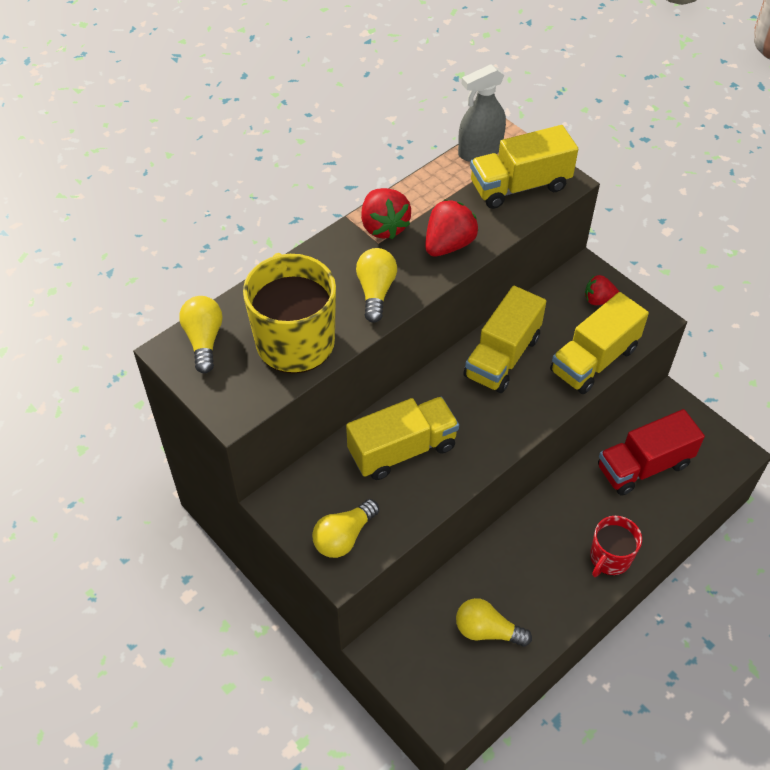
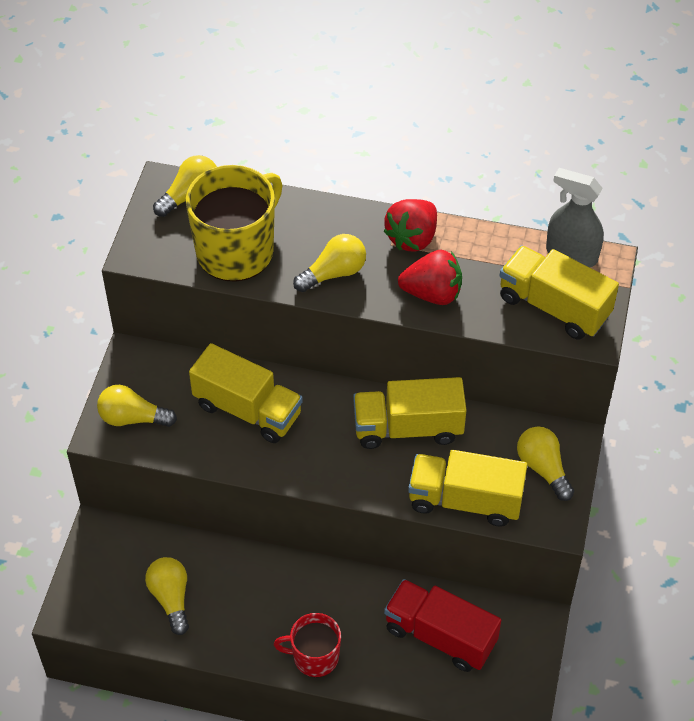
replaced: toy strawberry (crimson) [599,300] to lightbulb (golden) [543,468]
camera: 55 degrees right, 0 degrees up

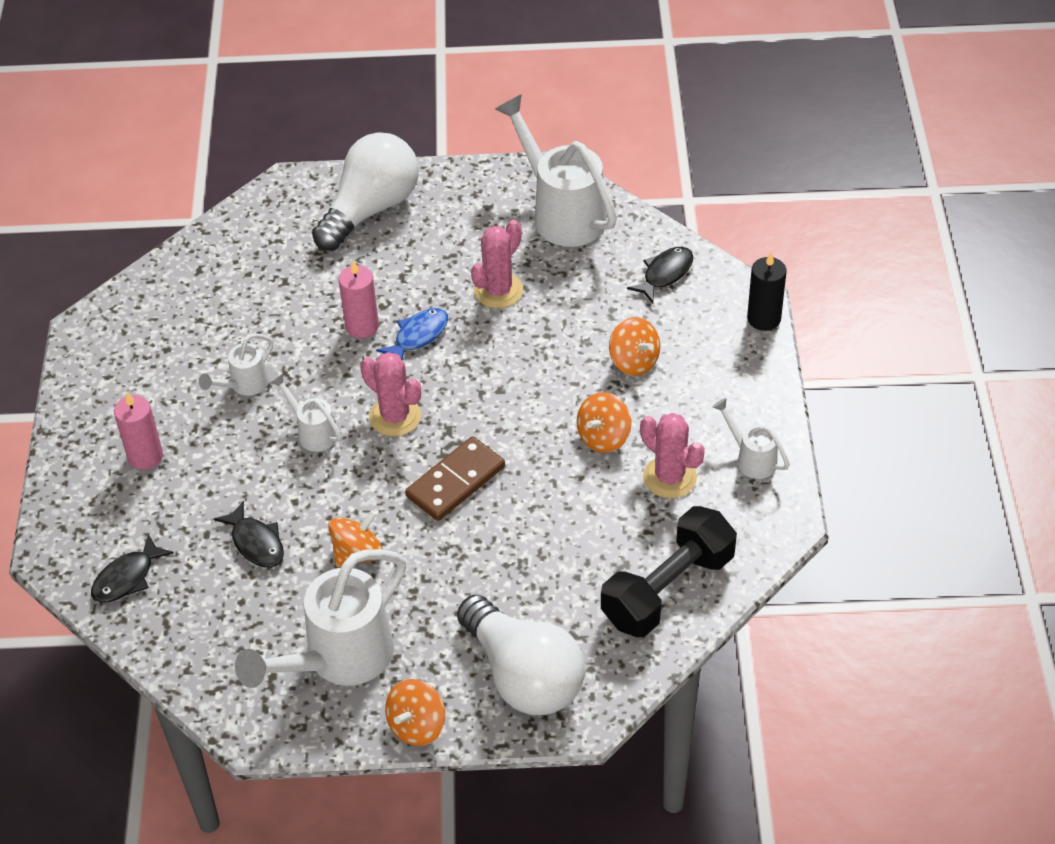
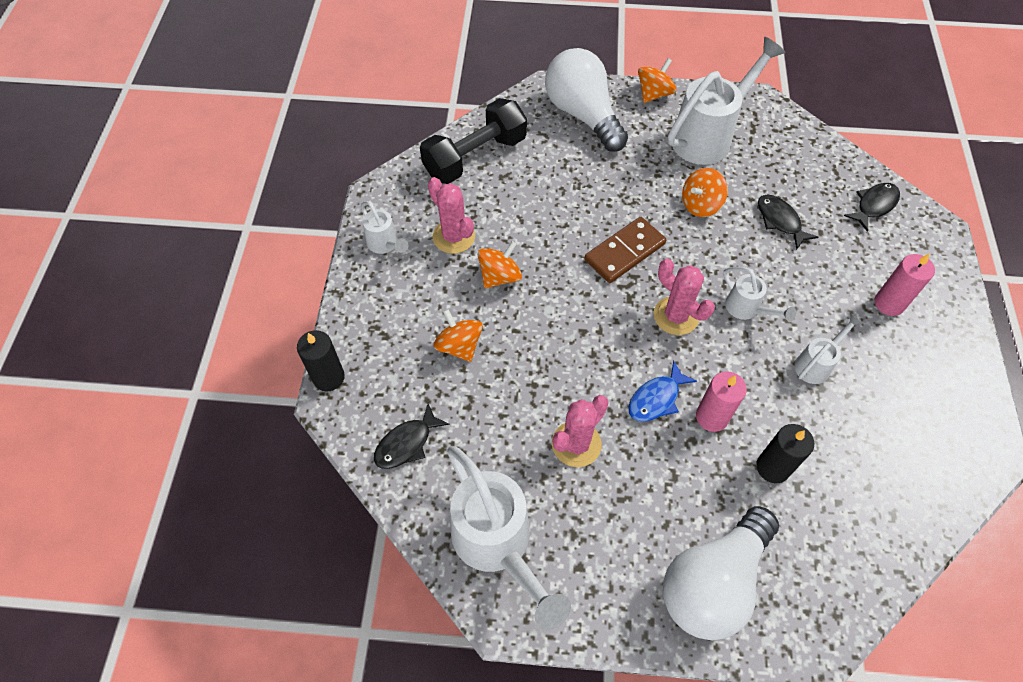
added: pillar candle (ebony) [772,467]
camera: 175 degrees left, 10 degrees up

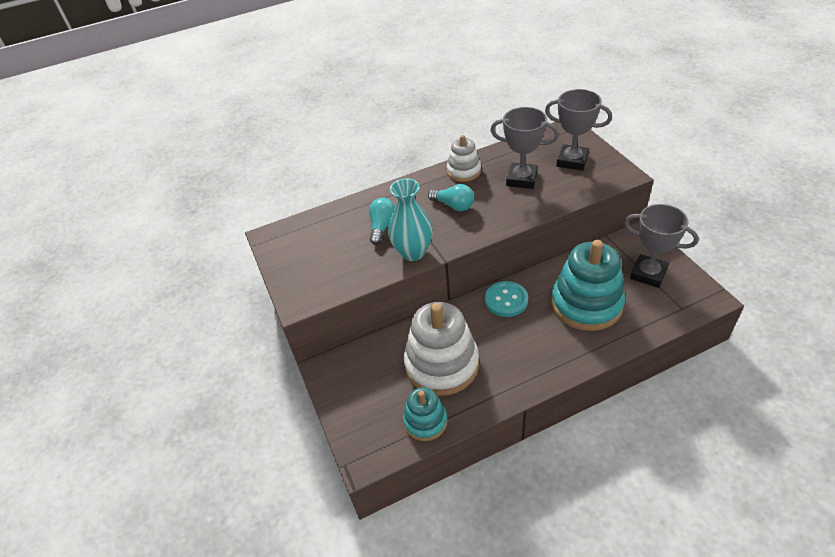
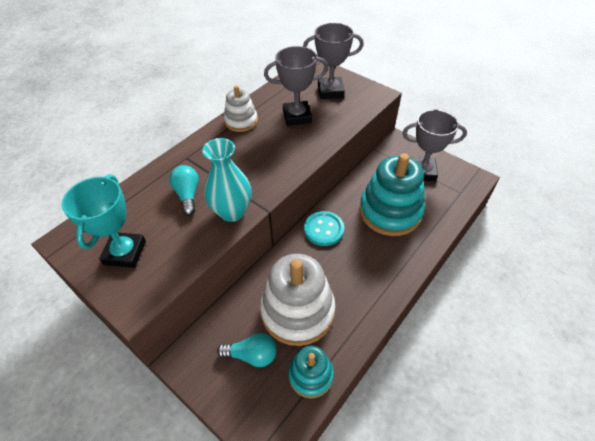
added: prize cup (turquoise) [125,253]
moved: lightbulb (turquoise) [453,205] to [252,355]
camera: 30 degrees left, 5 degrees up

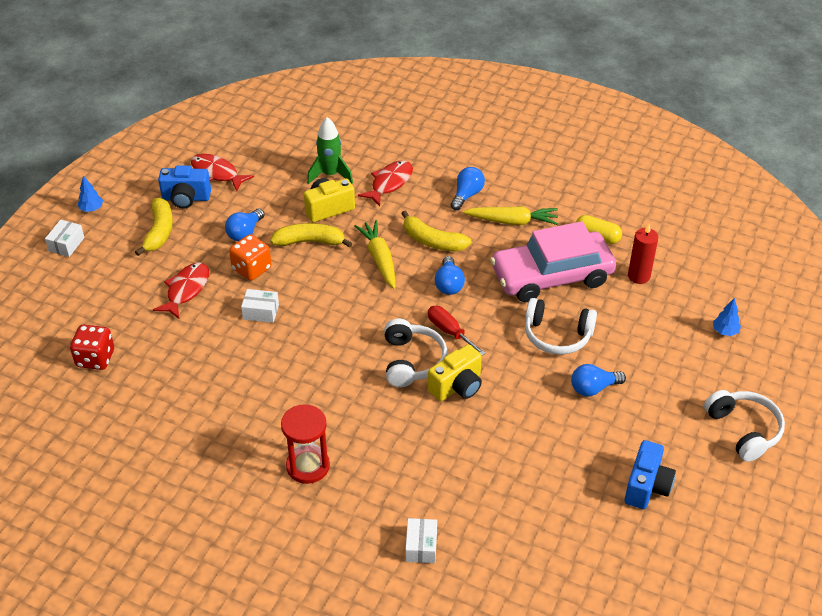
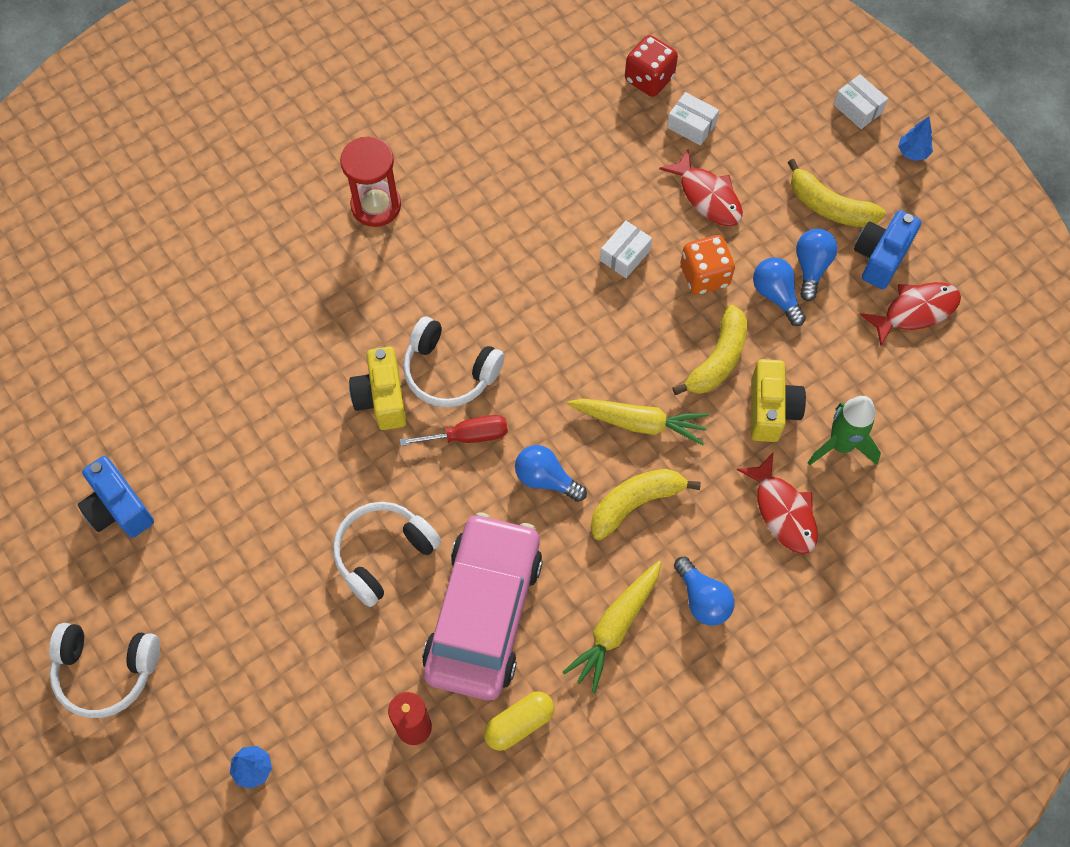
moved: parcel (pure white) [421,546] to [691,125]; lightbulb (royal blue) [593,388] to [811,267]
camera: 120 degrees right, 20 degrees up

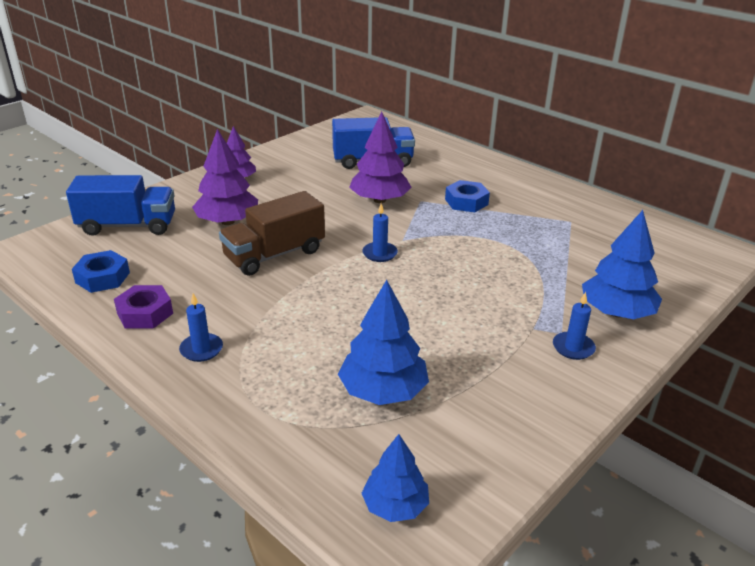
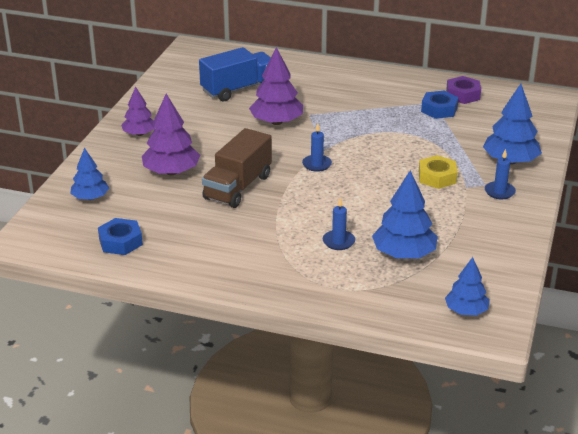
added: hex nut (golden) [437,177]
moved: pillar candle (royal blue) [201,349] to [338,241]; hex nut (royal blue) [466,202] to [439,109]; hex nut (purple) [145,313] to [463,95]
replaced: lorry (royal blue) [128,226] to toy tree (royal blue) [90,198]
camera: 25 degrees left, 0 degrees up

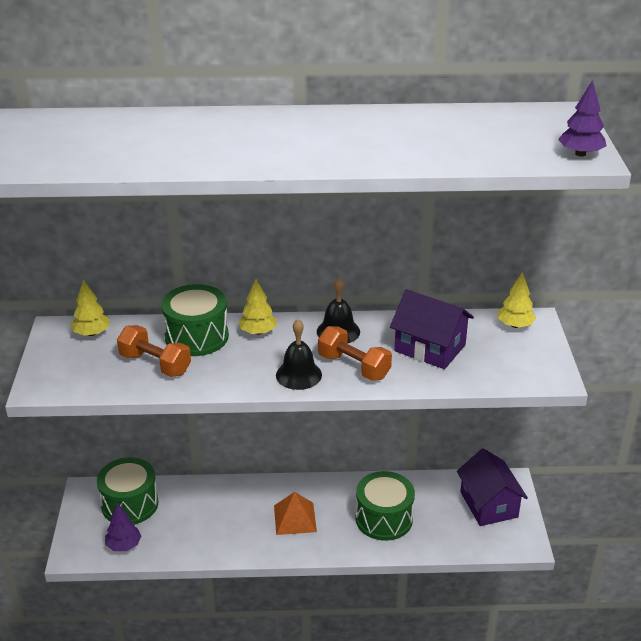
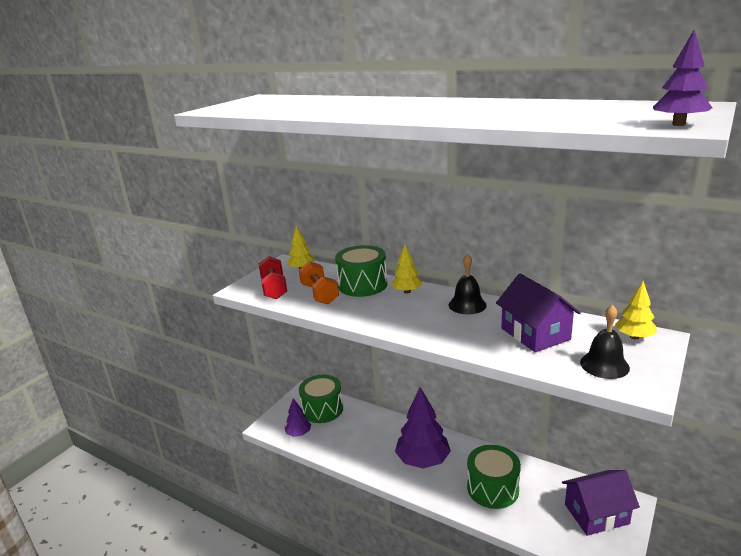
removed: dumbbell (orange-coloured) [354,367]
added: dumbbell (crimson) [274,288]
moved: school bell (ebony) [298,375] to [604,365]
replaced: pyramid (orange-coloured) [295,518] to toy tree (purple) [423,460]
turned: house (purple) [489,504] = [596,514] 60 degrees clockwise
camera: 35 degrees right, 10 degrees down

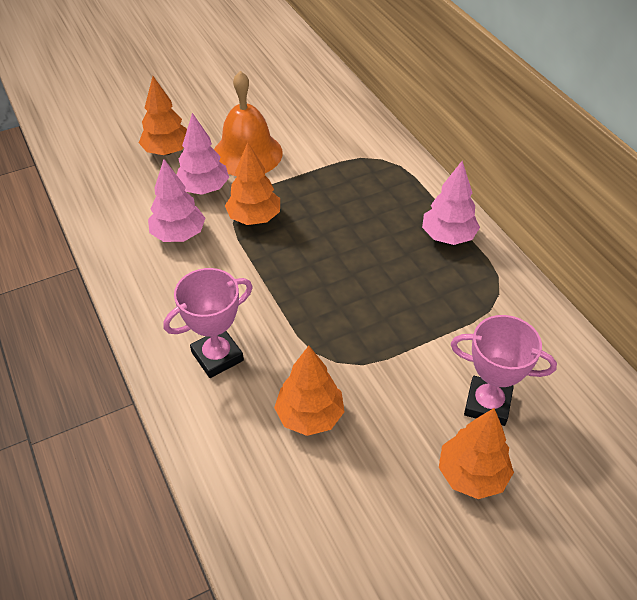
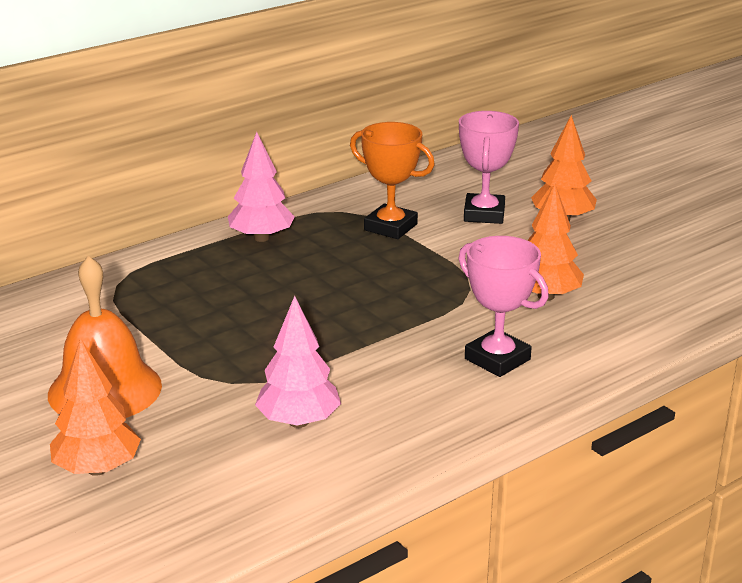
removed: toy tree (rosy) [204,189]; toy tree (orange-coloured) [254,218]
added: prize cup (orange-coloured) [390,227]
camera: 100 degrees left, 20 degrees down

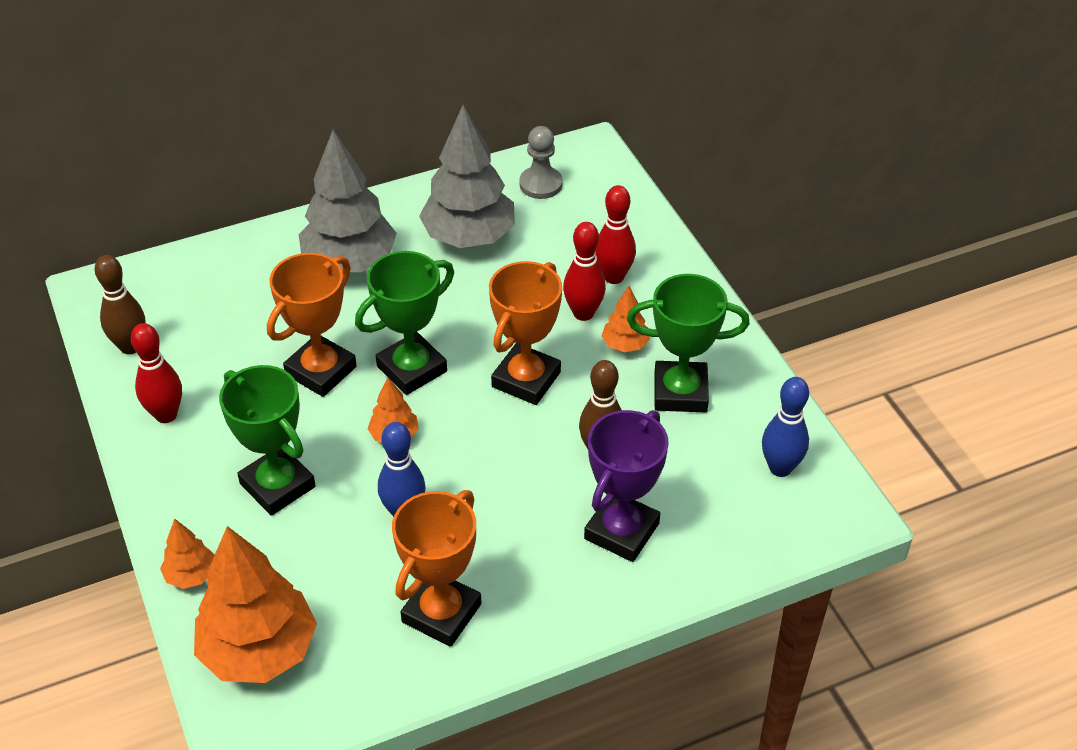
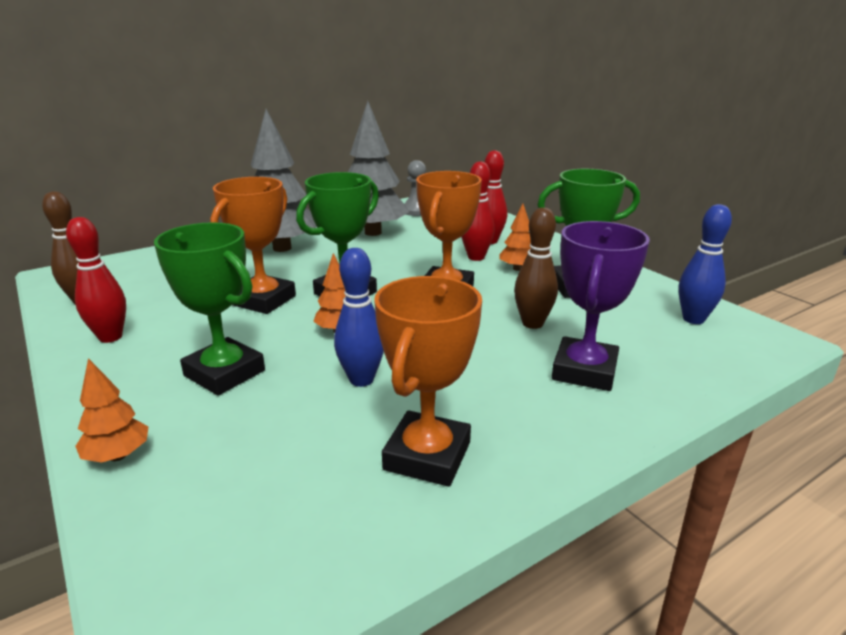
removed: toy tree (orange-coloured) [259,651]
camera: 10 degrees left, 20 degrees down

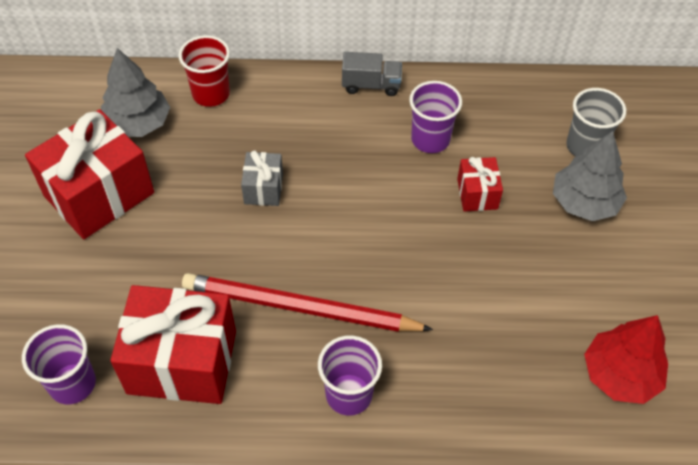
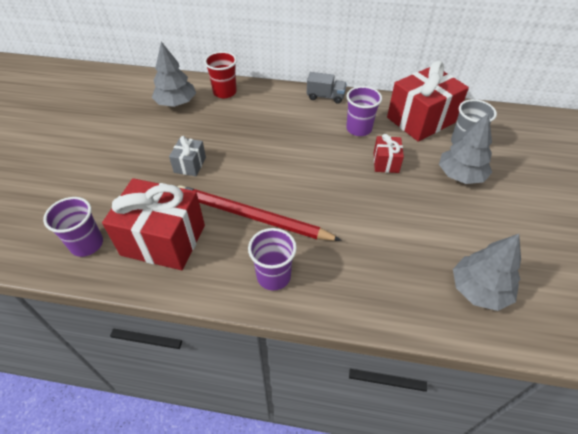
moved: wrapped gift (grey) [263,188] to [190,165]; wrapped gift (crimson) [99,194] to [421,120]
recoloured: toy tree (crimson) [620,374] to toy tree (grey) [479,289]
camera: 10 degrees right, 5 degrees down

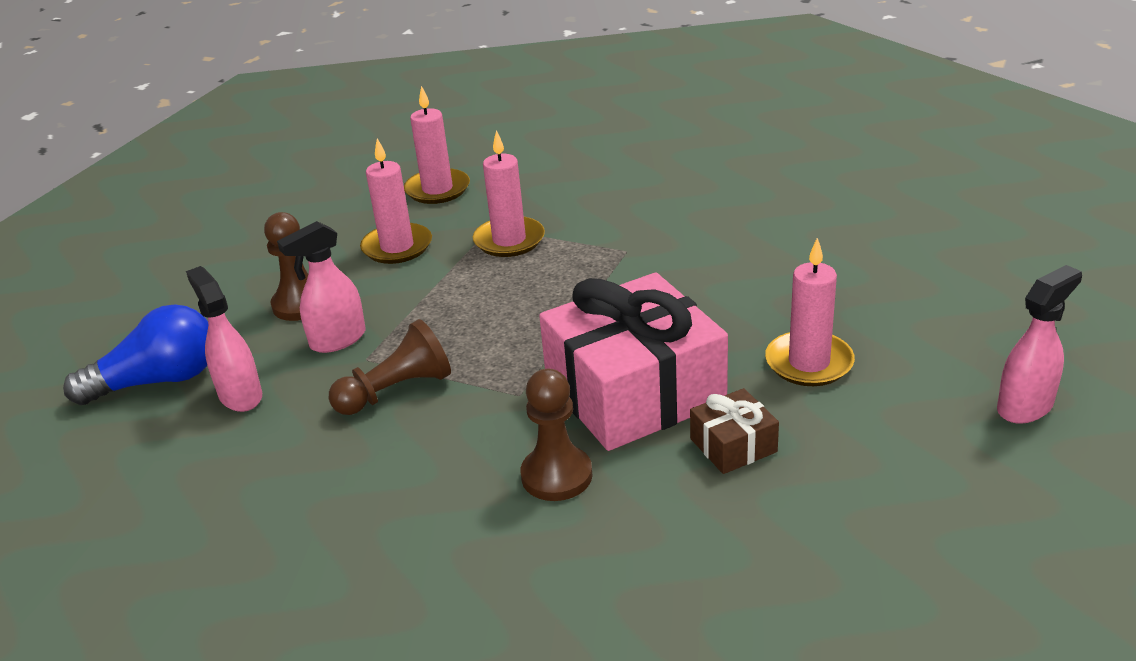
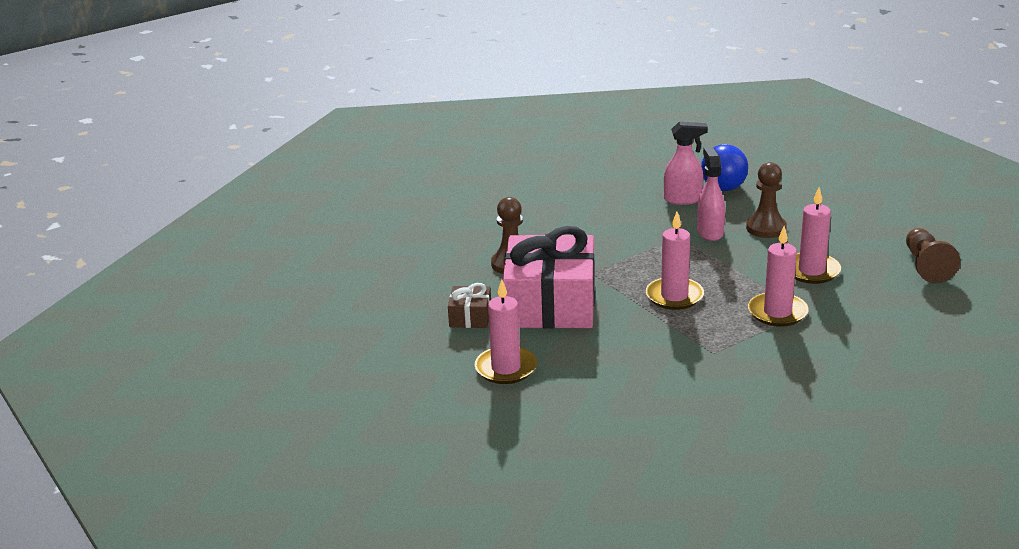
removed: spray cleaner (rosy) [1025,407]
moved: pillar candle (rosy) [437,189] to [674,296]; pawn (russet) [396,391] to [926,266]
camera: 120 degrees right, 5 degrees down

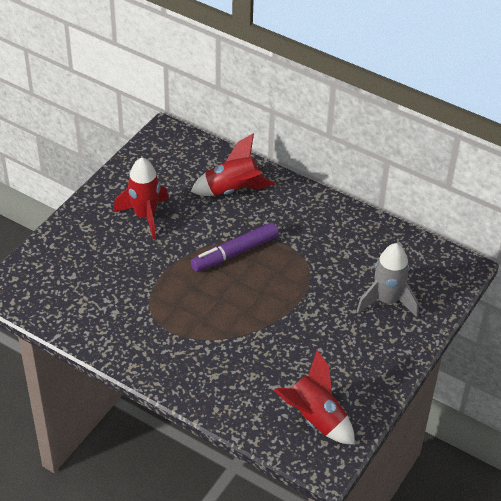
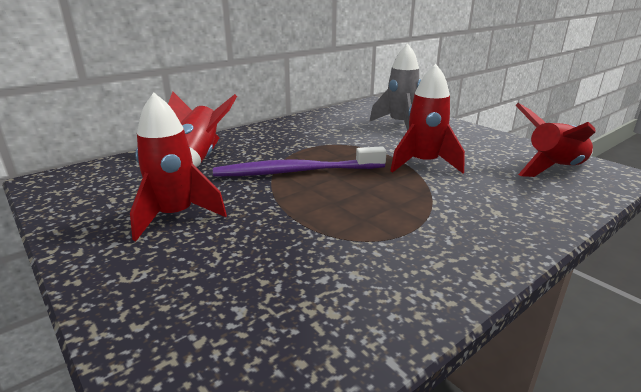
added: toy rocket (crimson) [423,164]
replaced: marker (purple) [235,253] to toothbrush (purple) [296,172]
camera: 70 degrees left, 20 degrees down

